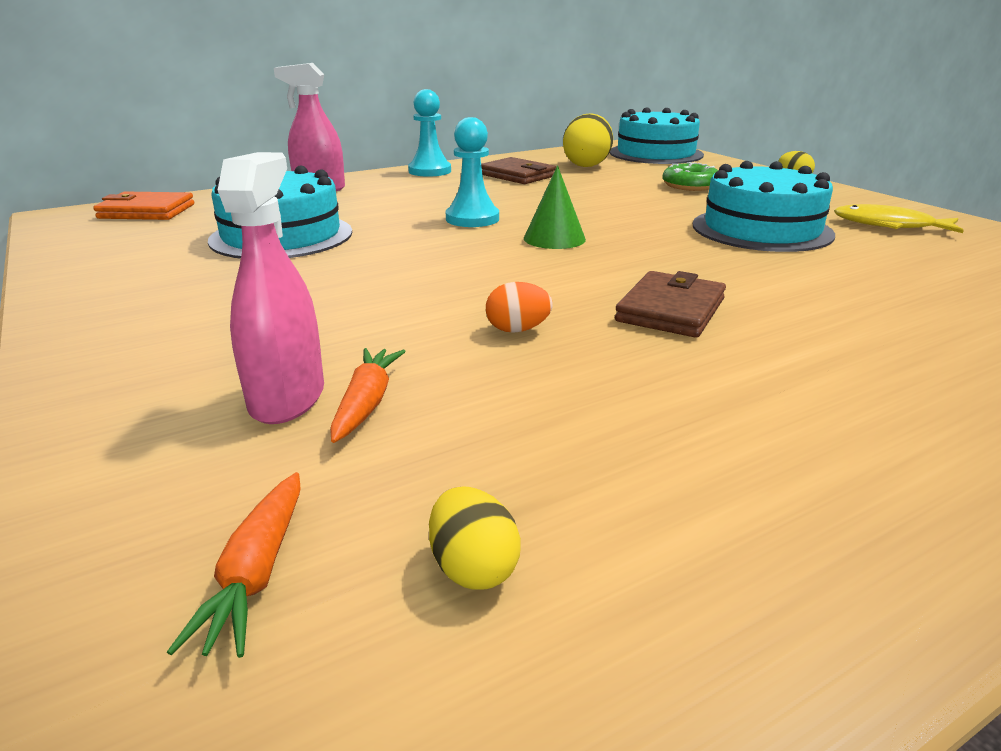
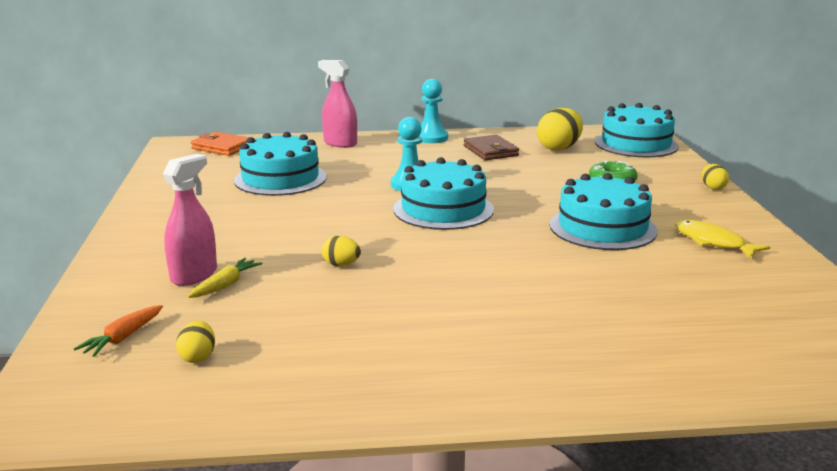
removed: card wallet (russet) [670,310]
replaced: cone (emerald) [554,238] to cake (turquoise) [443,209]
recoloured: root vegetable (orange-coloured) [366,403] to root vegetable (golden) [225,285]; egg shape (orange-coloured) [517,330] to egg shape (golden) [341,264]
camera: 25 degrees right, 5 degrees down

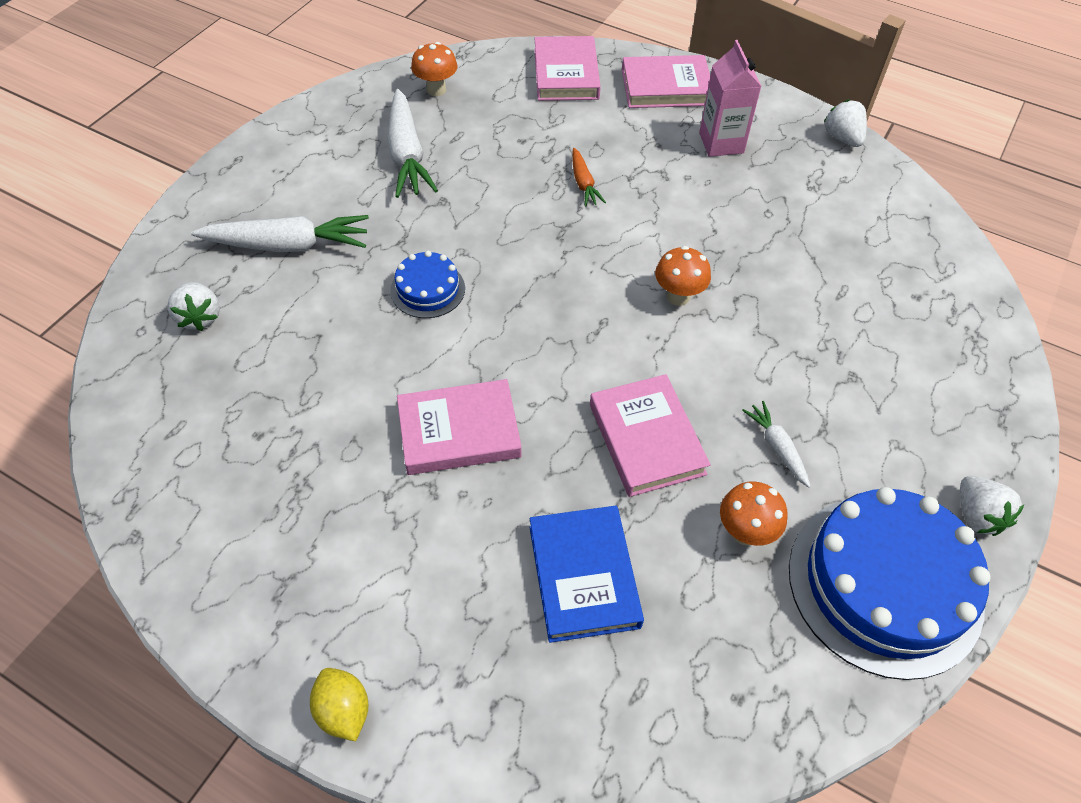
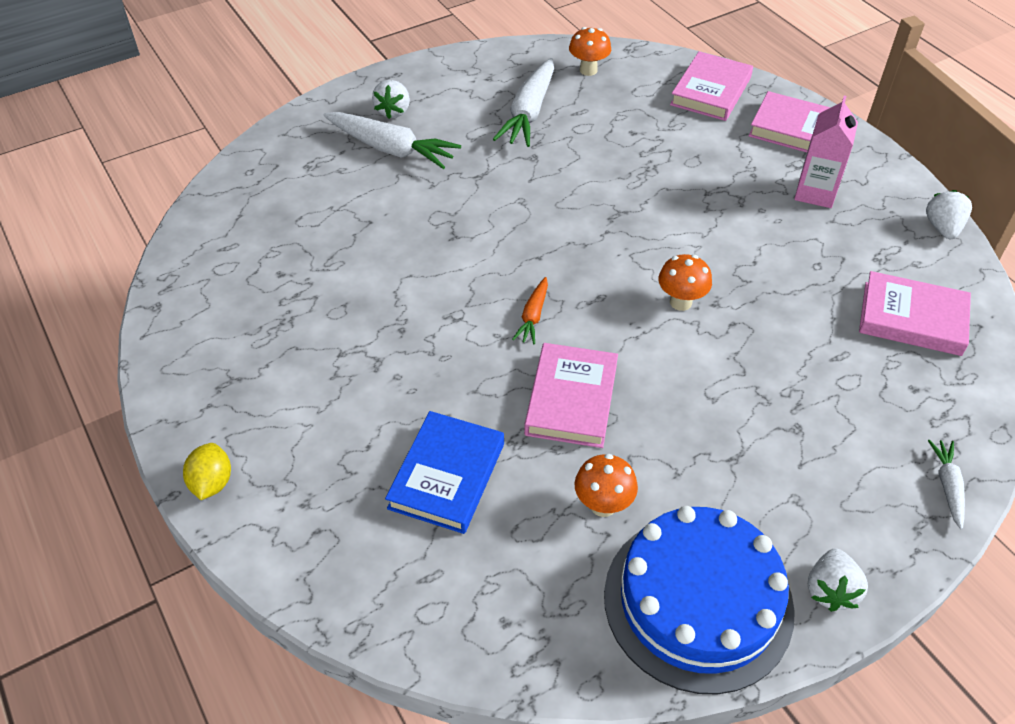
removed: cake (royal blue) [428,289]
moved: toy strawberry (pure white) [200,317] to [393,111]; root vegetable (orange-coloured) [583,183] to [533,316]; hardback (rosy) [459,431] to [912,318]; root vegetable (pure white) [777,447] to [947,486]
camera: 30 degrees right, 5 degrees down

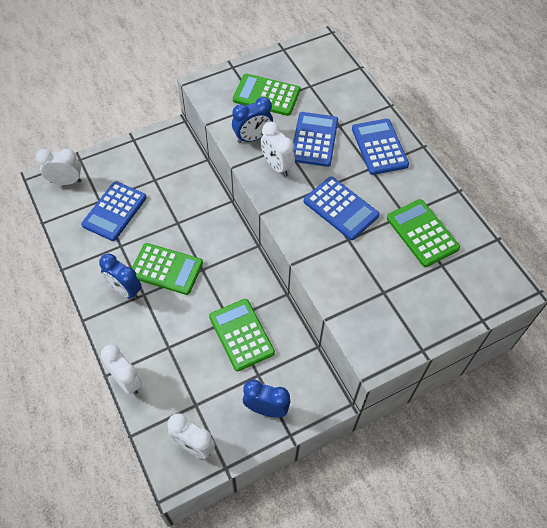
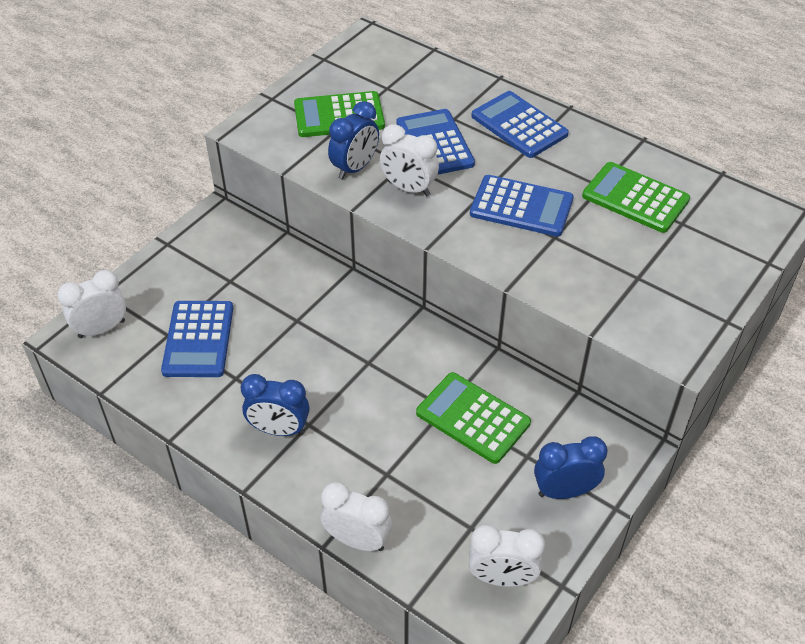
removed: calculator (emerald) [166,269]
camera: 25 degrees left, 10 degrees down

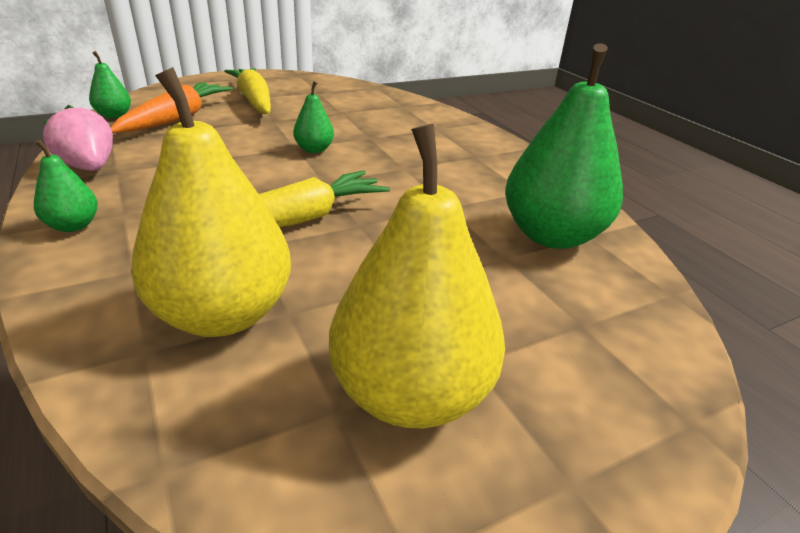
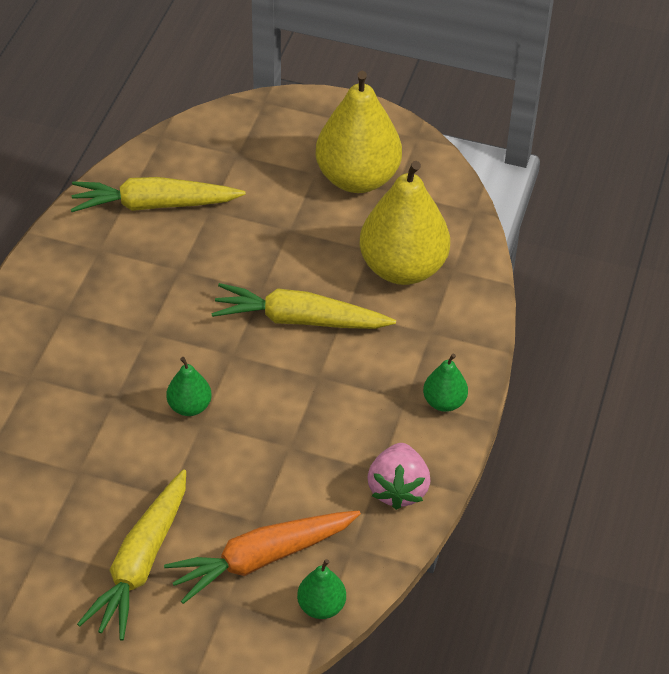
replaced: pear fruit (emerald) [551,235] to root vegetable (golden) [154,205]
camera: 135 degrees left, 15 degrees up

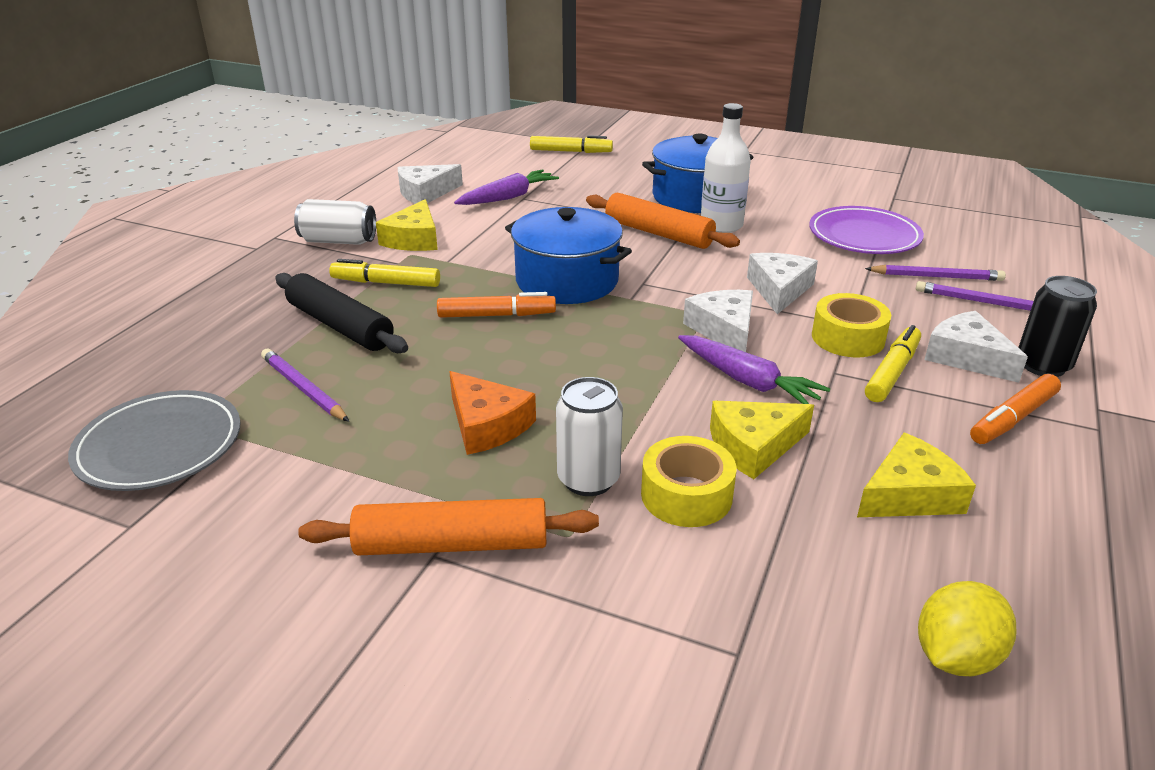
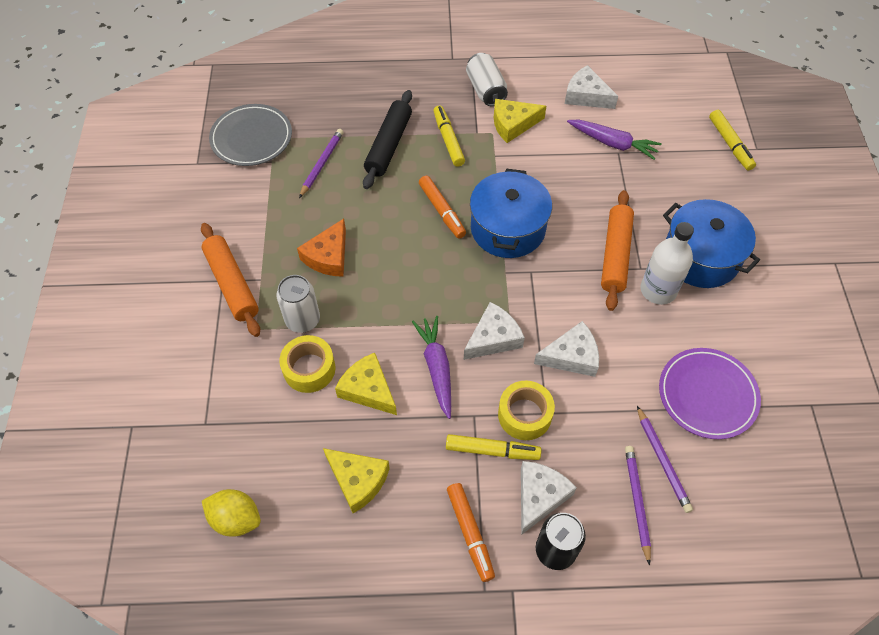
turned: root vegetable (purple) [747,381] = [436,368] 150 degrees clockwise; marker (orange-coloured) [1013,418] = [470,533] 135 degrees counterclockwise
camera: 65 degrees right, 25 degrees up

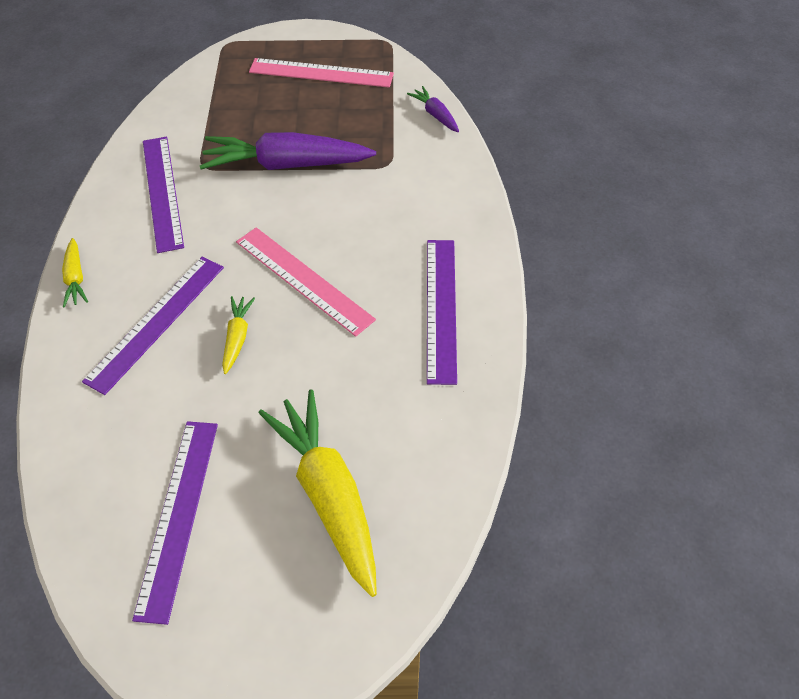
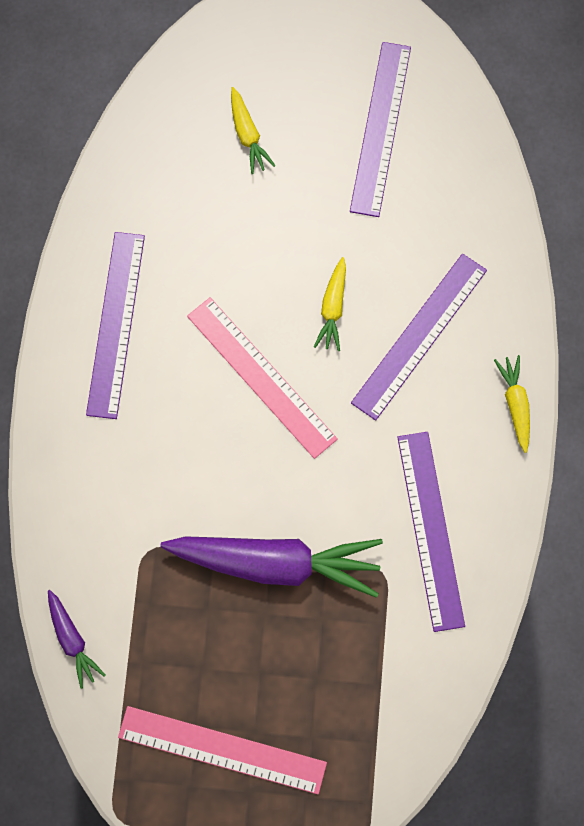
resized: root vegetable (golden) [328,494] = [247,135] x0.47
camera: 175 degrees left, 20 degrees up

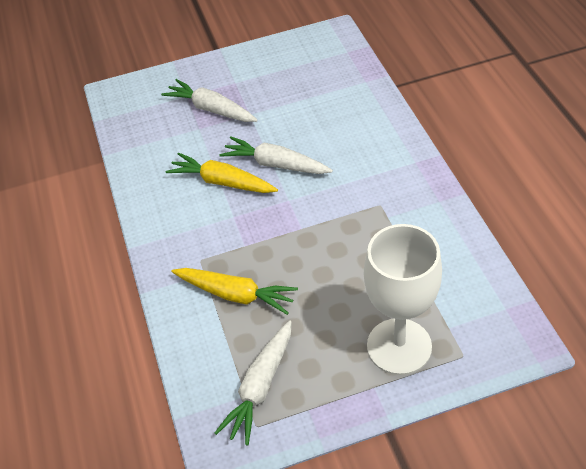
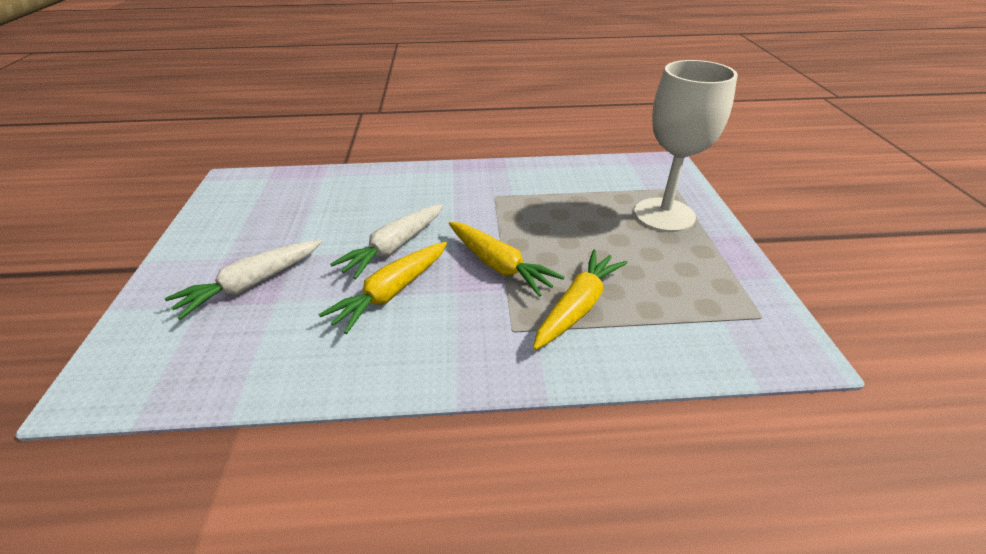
removed: root vegetable (pure white) [260,387]
added: root vegetable (golden) [499,265]
camera: 80 degrees left, 10 degrees down

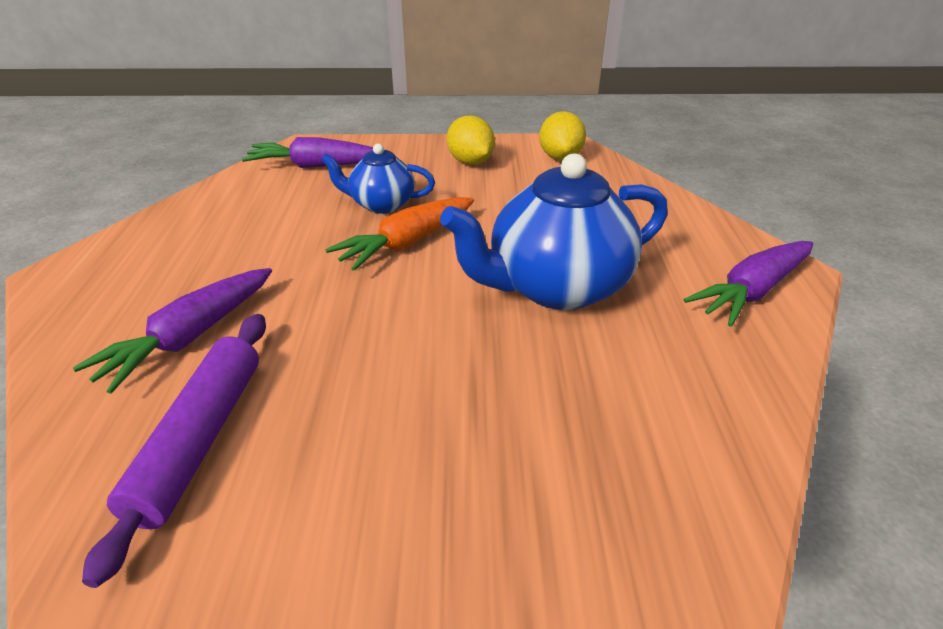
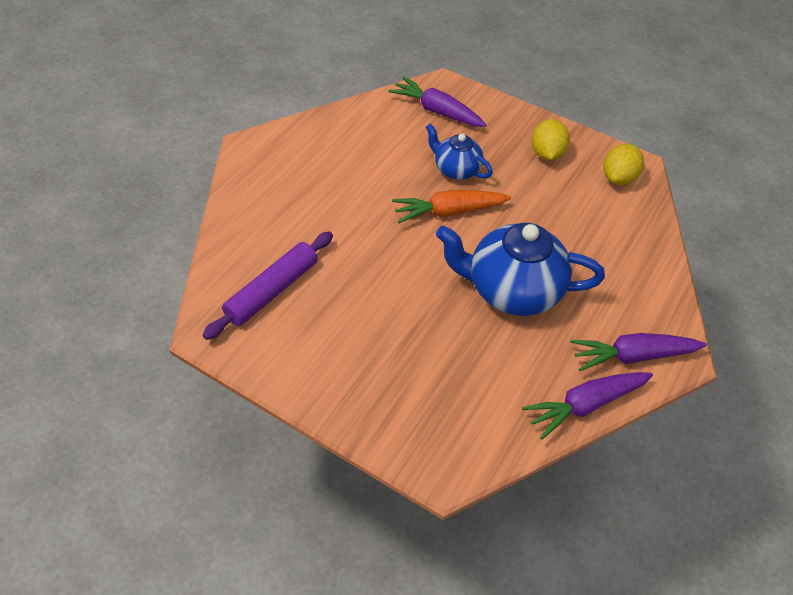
moved: root vegetable (purple) [190,337] to [585,405]
camera: 30 degrees right, 15 degrees up

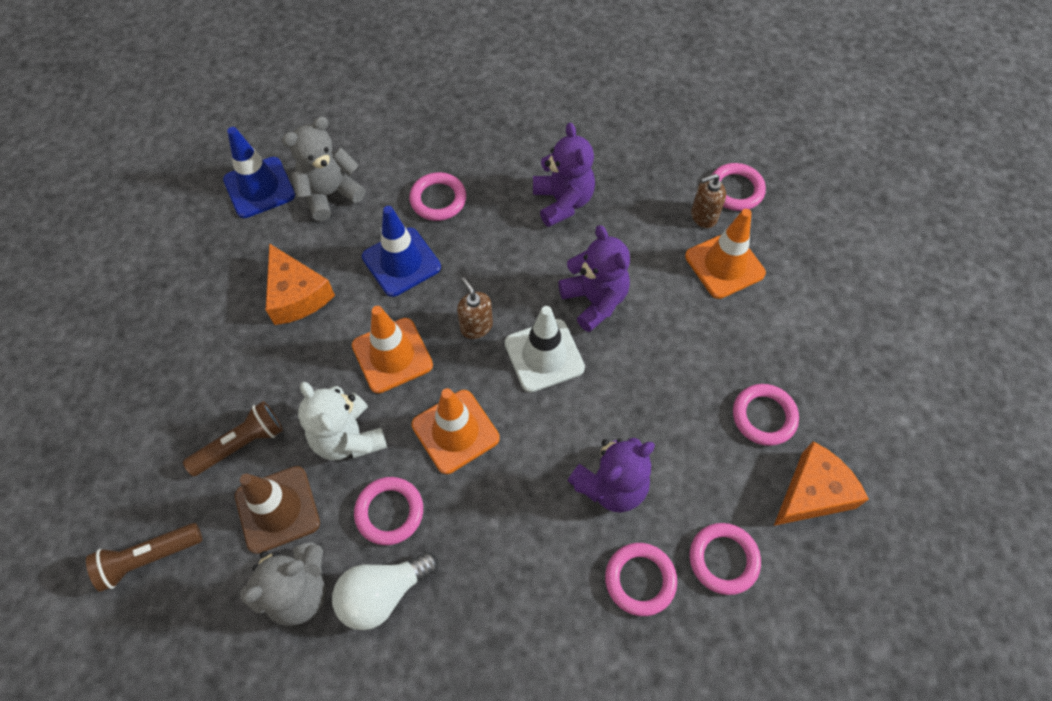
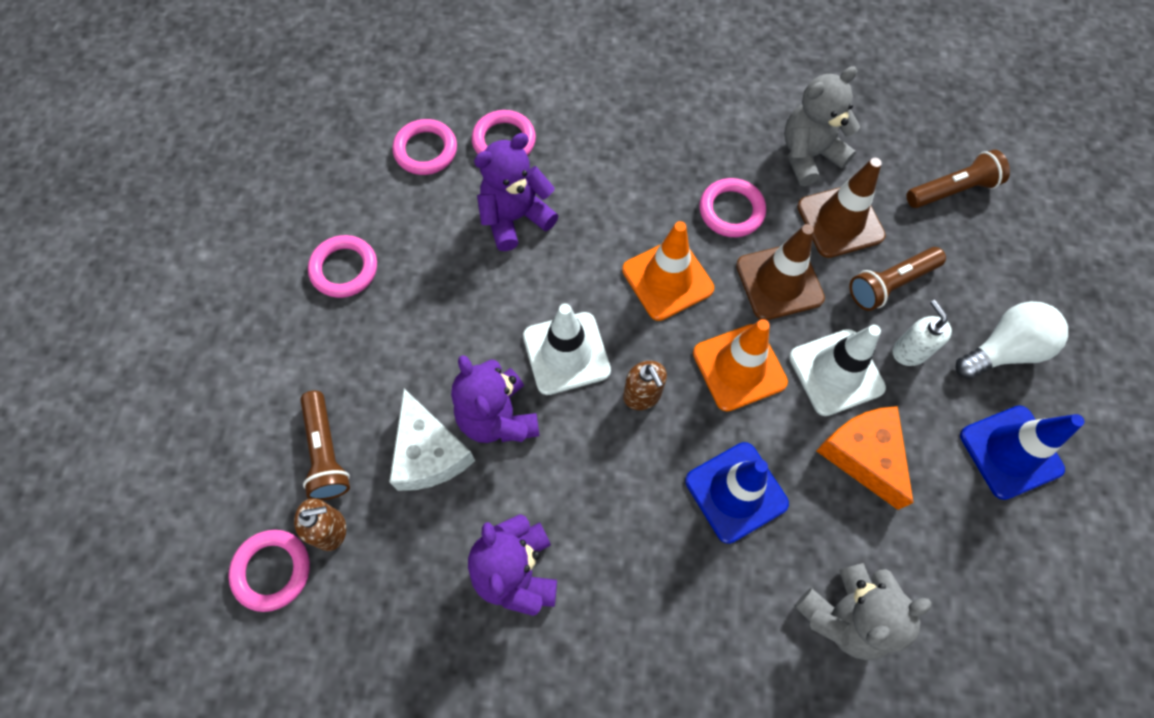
removed: torus (rosy) [438,199]; cheese (orange-coloured) [812,493]
added: cheese (pure white) [429,453]; traffic cone (pure white) [836,372]; soap pump (pure white) [909,351]
moved: lightbulb (pure white) [383,593] to [1003,350]; traffic cone (royal blue) [259,187] to [1010,452]
replaced: traffic cone (orange-coloured) [724,265] to pocket torch (russet) [326,452]; stuffed bear (pure white) [348,437] to traffic cone (russet) [779,282]
camera: 175 degrees left, 5 degrees up

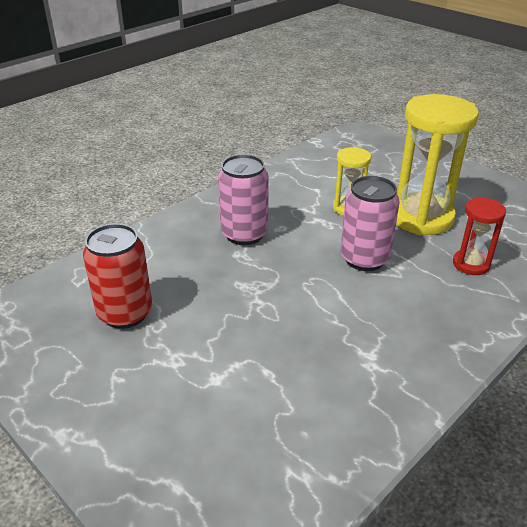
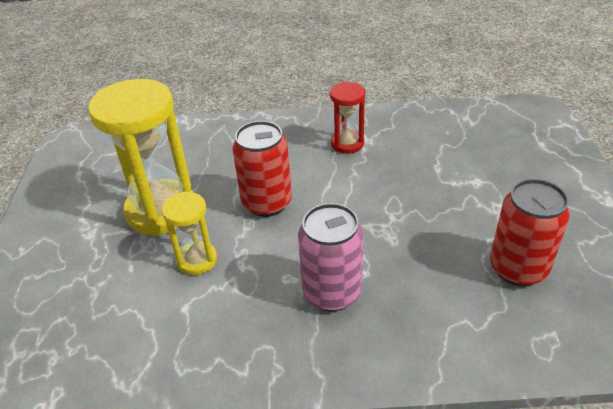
moved: sand timer (crimson) [471,264] to [347,144]
recoloured: tin (rosy) [364,259] to tin (crimson) [267,203]
camera: 135 degrees left, 5 degrees up

